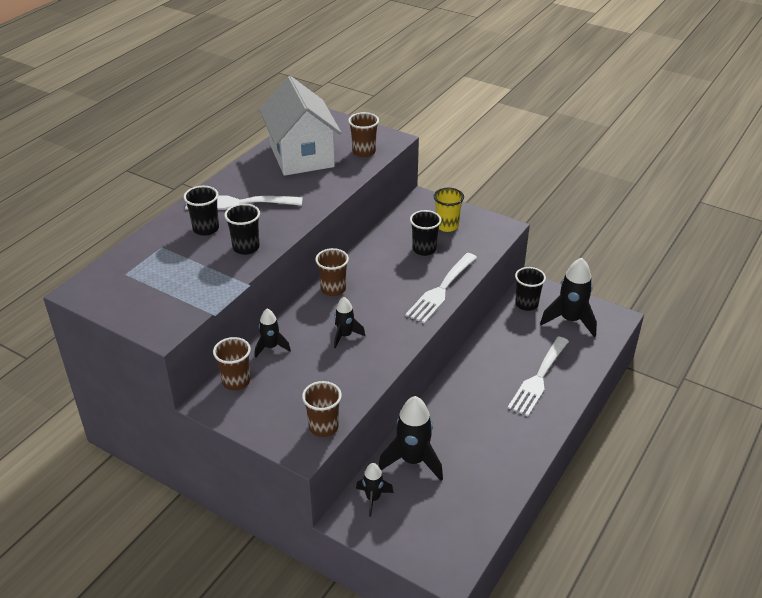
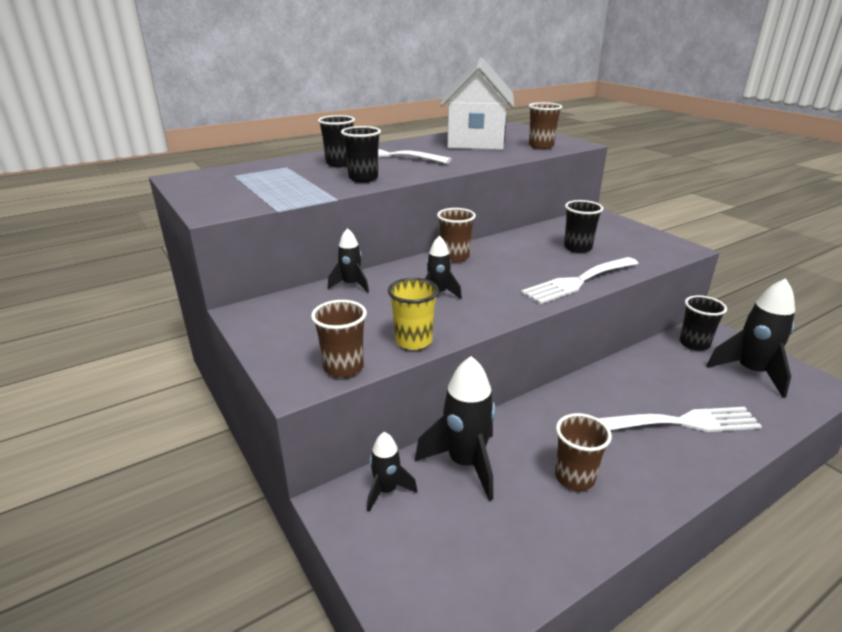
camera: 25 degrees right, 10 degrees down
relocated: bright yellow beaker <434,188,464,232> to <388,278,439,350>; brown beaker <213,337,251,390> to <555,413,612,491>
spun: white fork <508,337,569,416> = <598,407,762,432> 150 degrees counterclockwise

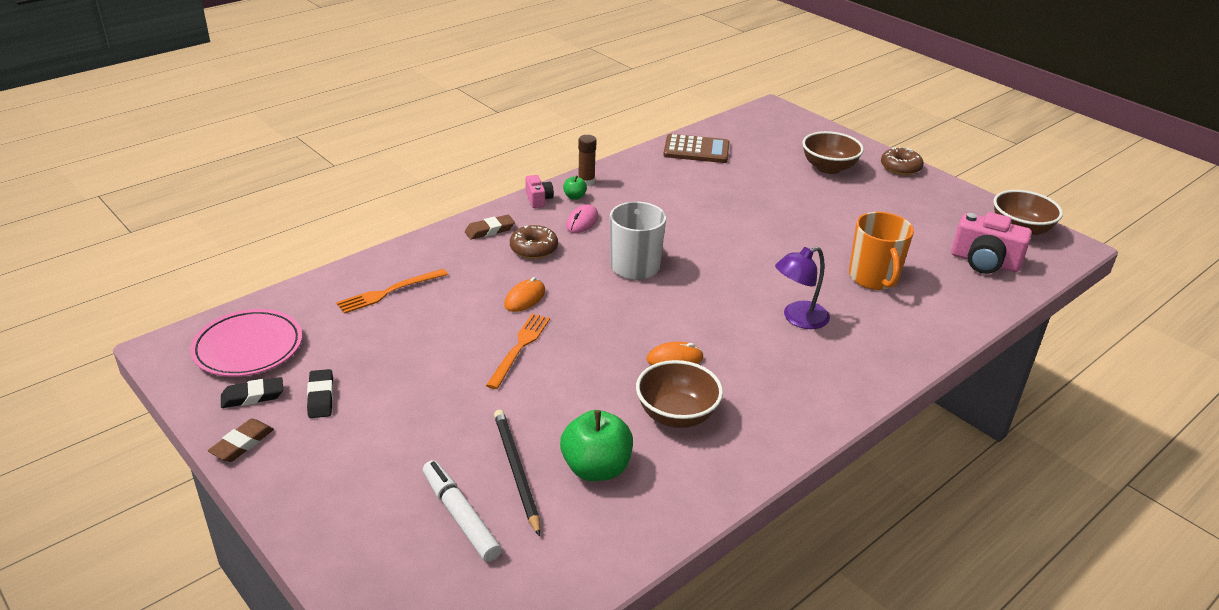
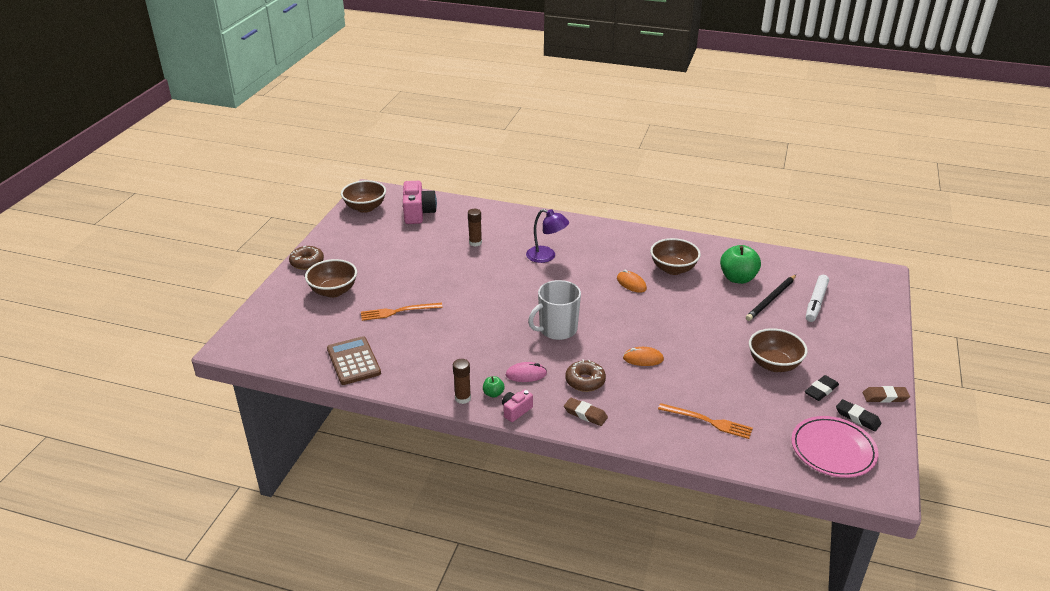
camera: 120 degrees left, 0 degrees up
appeared: brown bowl <749,328,808,372>
relocated: orange-coloured fork <486,313,550,389> to <361,303,443,321>
exchanged: orange-coloured tea mug <849,212,914,290> to brown glue <468,209,482,247>

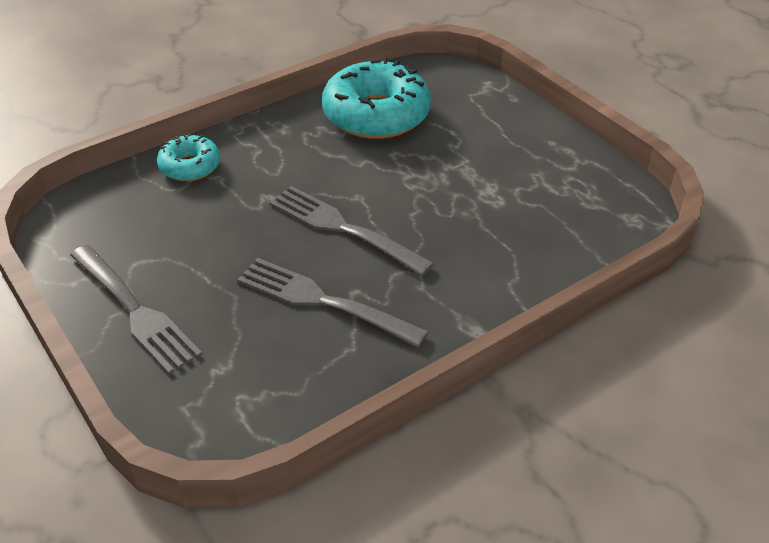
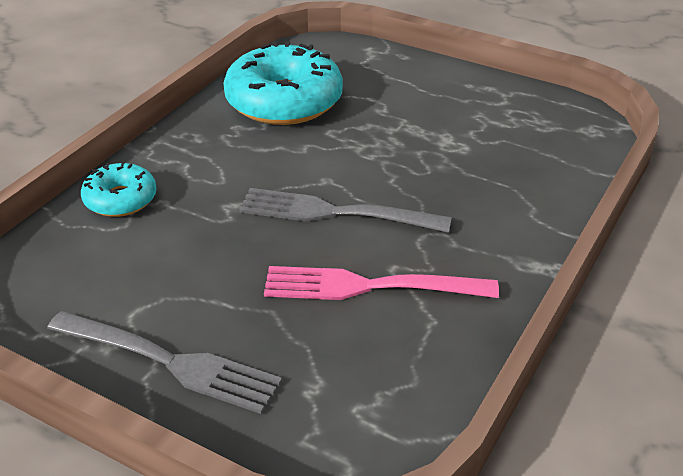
camera: 25 degrees left, 5 degrees down
colour: ash-grey fork <237,258,429,347> to rosy fork <264,266,499,300>

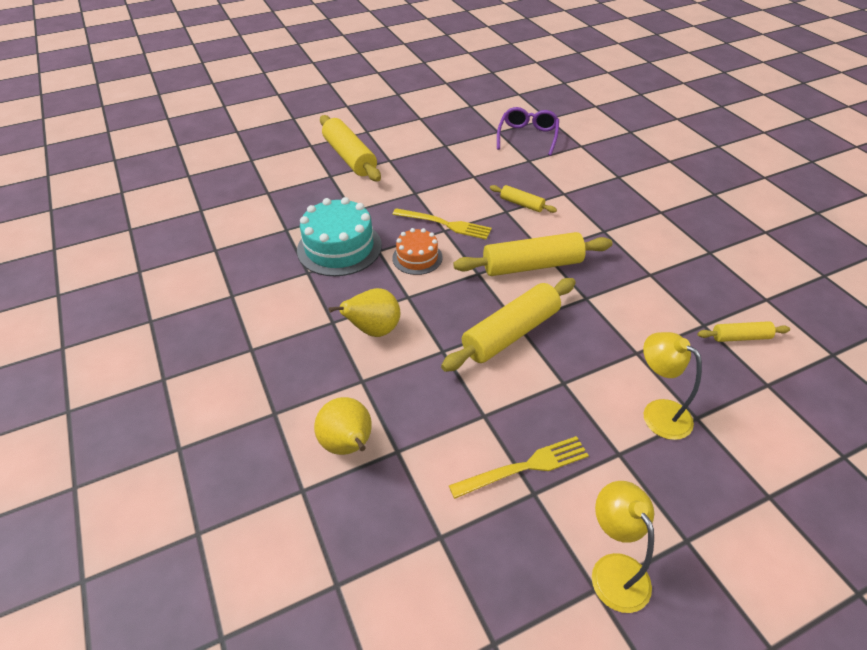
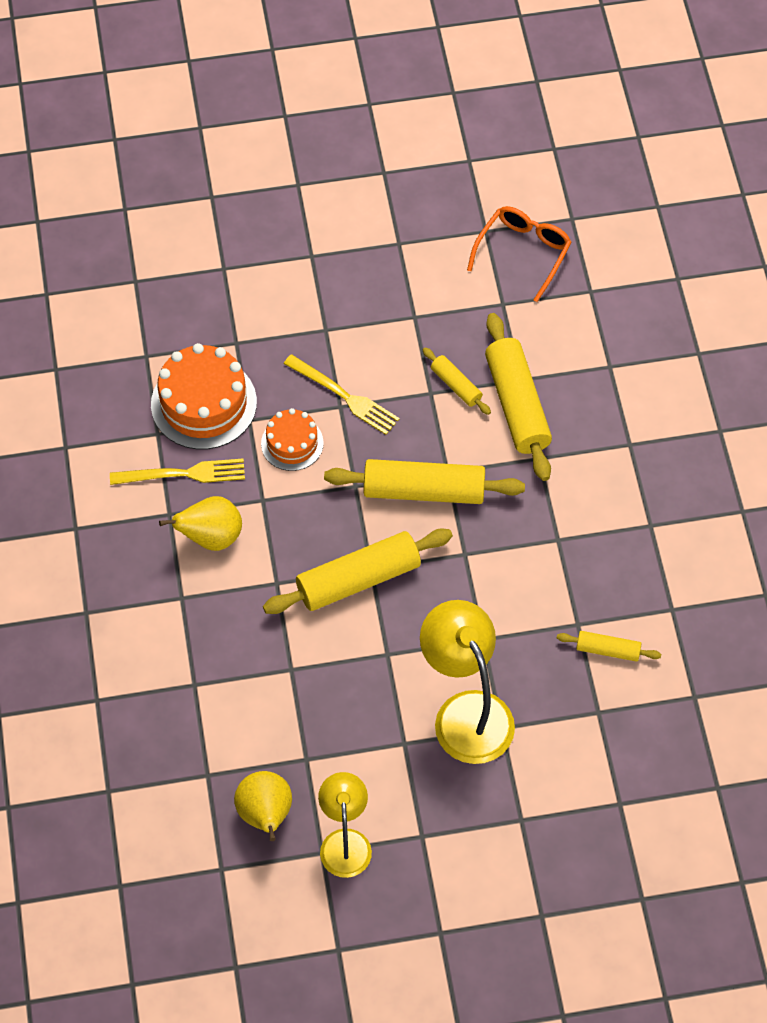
camera: 15 degrees right, 15 degrees up
relocated: bright yellow fork <449,436,589,499> to <110,458,245,485>; bright yellow toy pear <314,397,372,455> to <234,771,292,841>; bright yellow dough roller <320,115,381,182> to <485,313,552,481>
colour: teal cake <297,197,382,276> to orange-coloured cake <151,343,257,450>; violet eyeglasses <497,107,559,156> to orange-coloured eyeglasses <467,206,572,302>
size: bright yellow lamp <643,332,702,440> = <420,600,515,764> x1.59

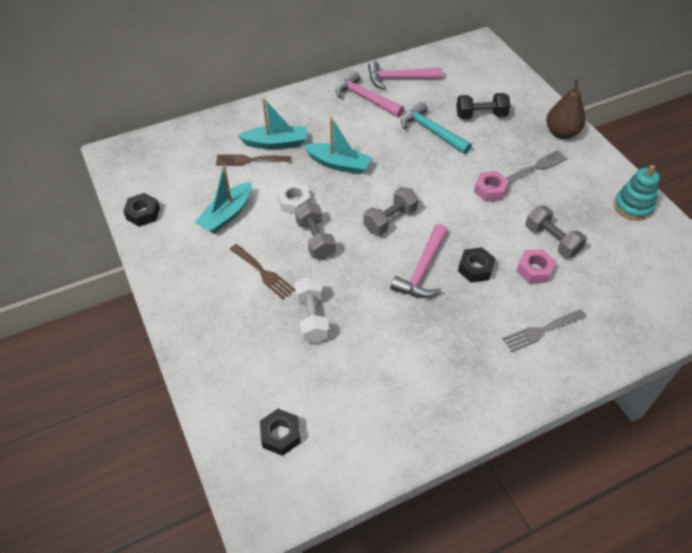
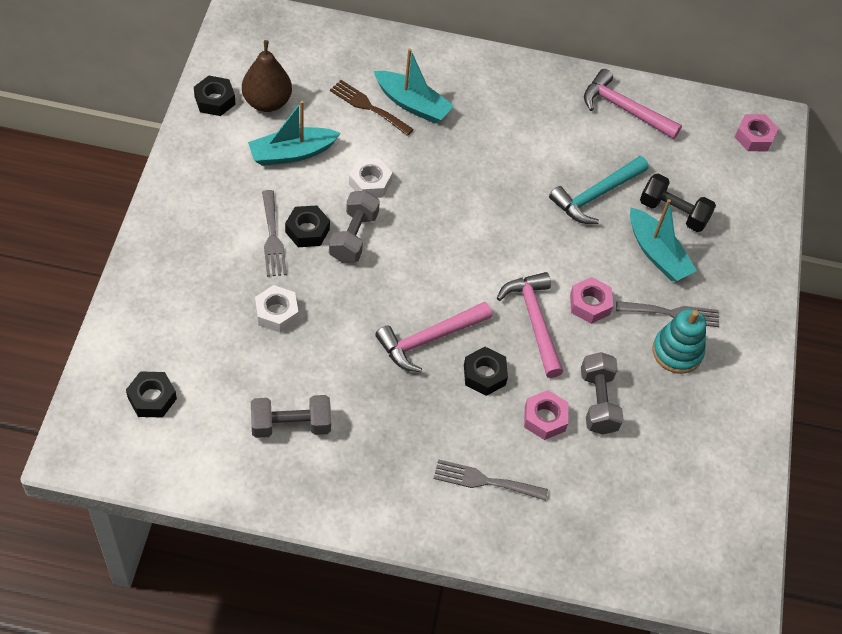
camera: 30 degrees right, 5 degrees up
appeared: jet-black nut <285,205,330,247>; rosy nut <735,114,779,151>
relocated: brown toy pear <546,79,585,139> to <242,40,292,112>; ash-grey dumbbell <363,187,419,235> to <251,395,331,438>; rosy carpenter's hammer <336,71,404,117> to <497,272,563,378>; teal toy boat <303,117,372,174> to <630,199,697,281>; teal stacking toy <614,165,660,221> to <652,309,706,374>
exchanged: white dumbbell <295,277,329,343> to white nut <255,285,298,333>
colour: brown fork <230,244,295,300> to ash-grey fork <262,190,287,277>
spun: teal carpenter's hammer <401,102,472,154> = <549,156,648,224> 120 degrees counterclockwise

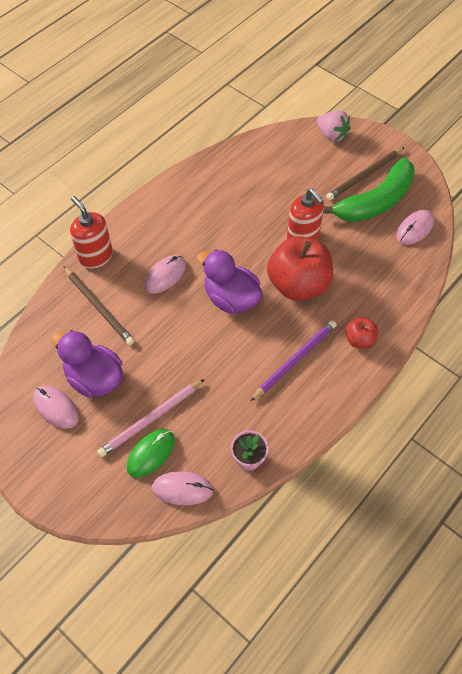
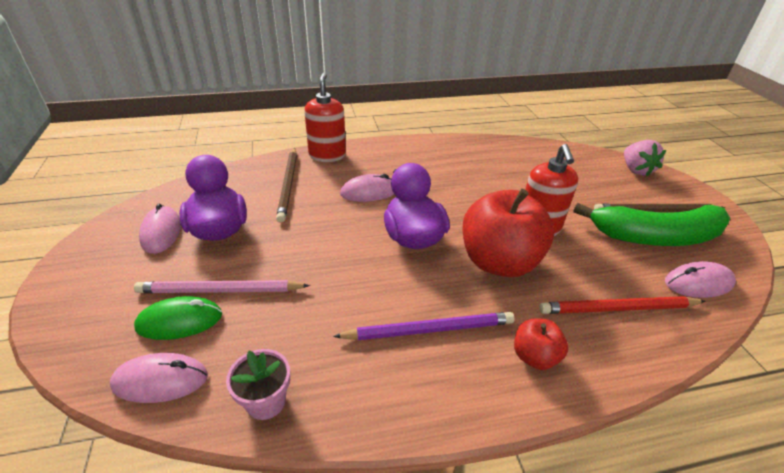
camera: 35 degrees right, 20 degrees down
appeared: crimson wooden pencil <539,296,705,314>
spun: rosy mouse <152,471,213,505> = <110,353,208,403> 45 degrees counterclockwise

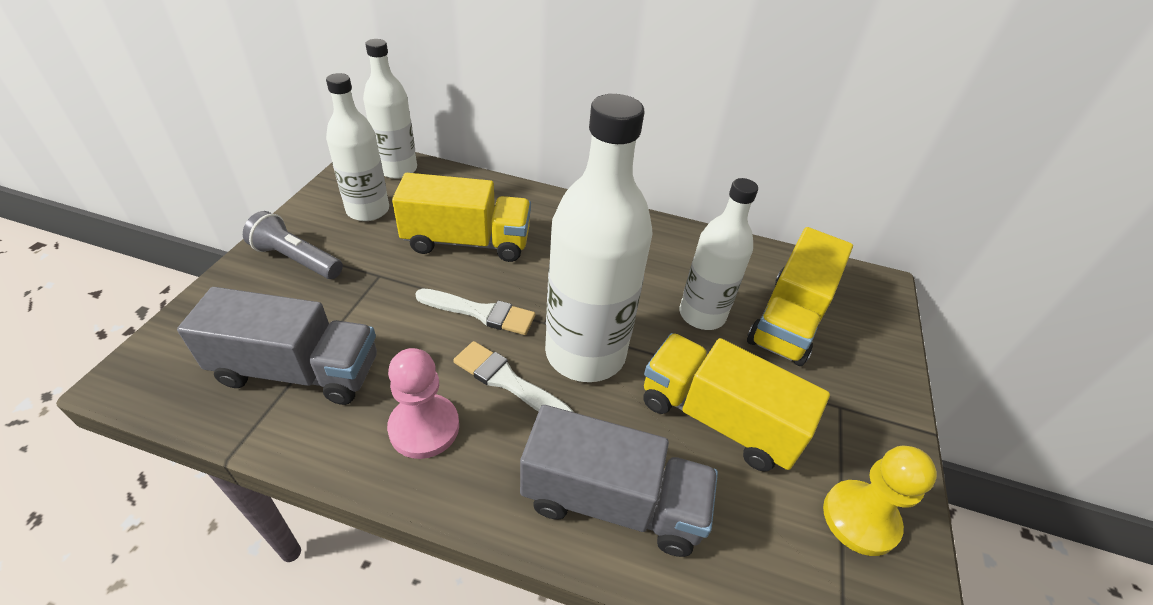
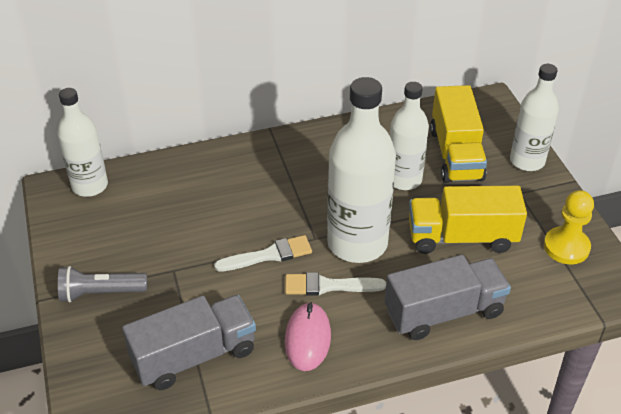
camera: 30 degrees left, 0 degrees up
missing: bright yellow lorry <392,173,531,262>
relocated: white flask <326,73,389,221> to <510,64,559,171>
exchanged: rosy pawn <387,348,459,459> to rosy mouse <285,302,331,371>

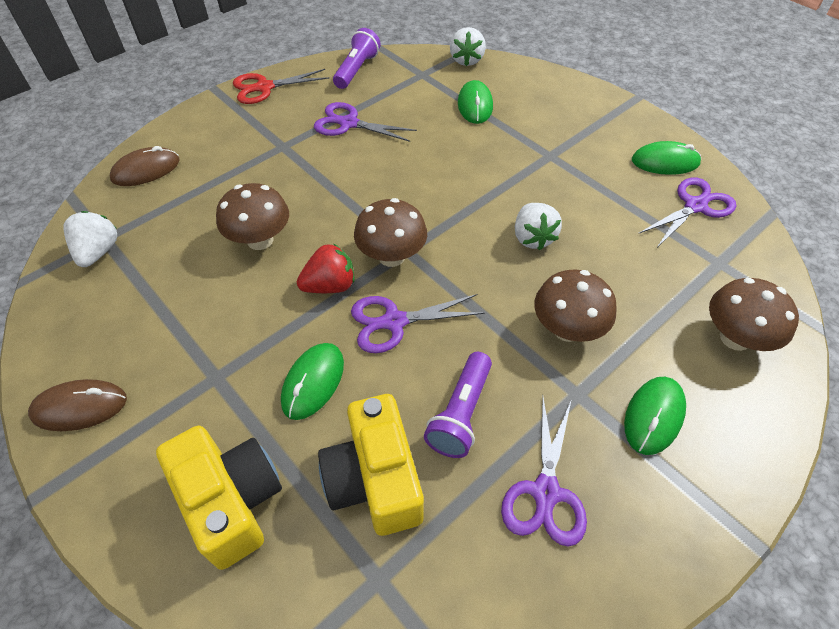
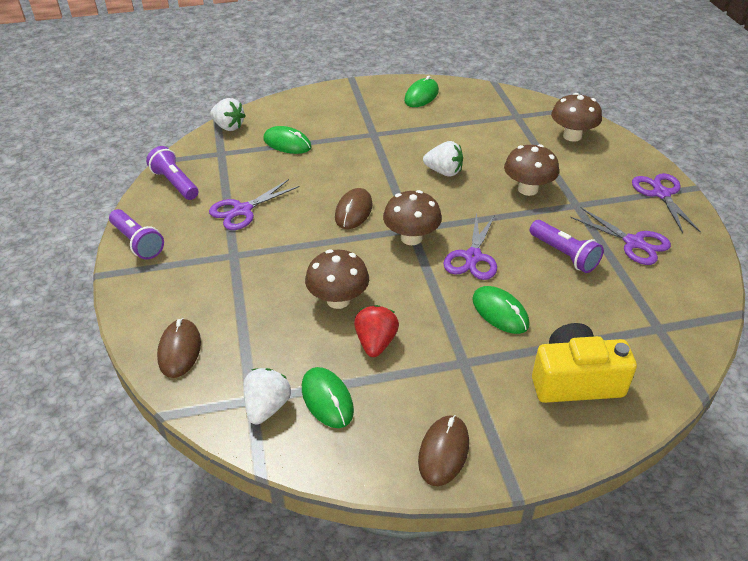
camera: 60 degrees left, 10 degrees down
missing: bright yellow photo camera <318,394,424,536>
appeared: brown mouse <335,188,373,229>
relocated: green mouse <624,377,686,455> to <302,367,354,428>; crimson strawberry <297,243,355,293> to <354,305,399,357>; violet shears <638,177,736,247> to <632,173,701,233>
exchanged: crimson shears <233,69,329,104> to violet flashlight <109,209,164,260>
spun: white strawberry <63,211,117,267> = <243,368,291,425> 75 degrees clockwise

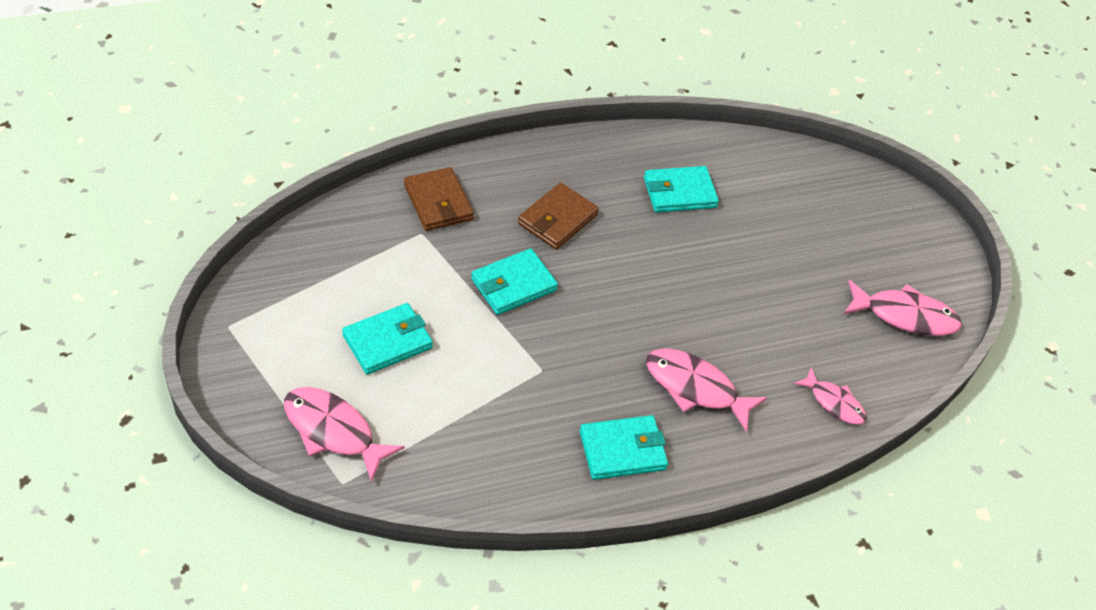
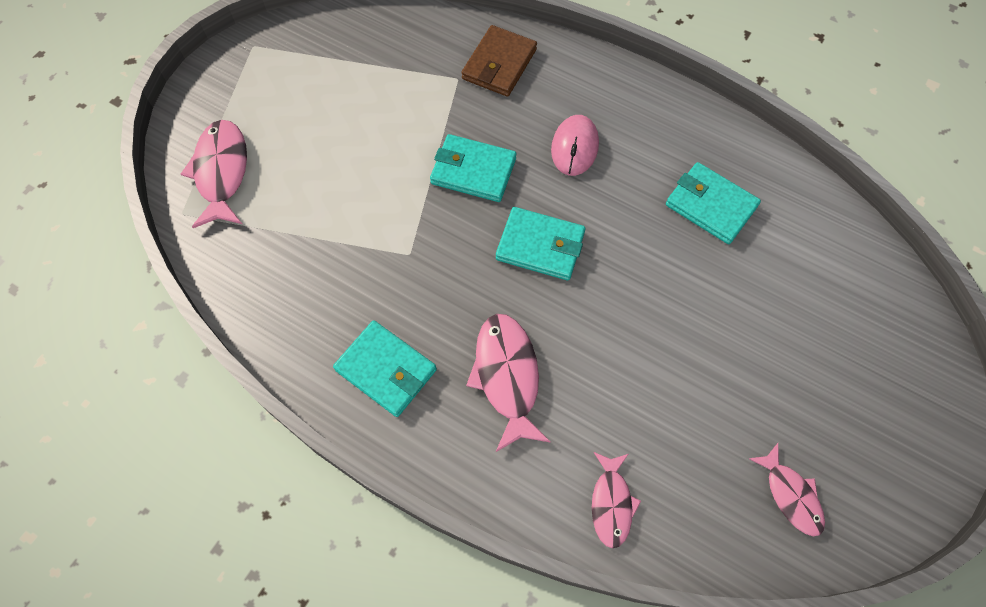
camera: 55 degrees right, 15 degrees up
relocated: teal billfold <342,303,433,375> to <496,207,585,280>
exchanged: brown billfold <518,183,599,250> to rosy mouse <551,115,599,176>
size: rosy fish figure <844,280,962,336> = <749,443,825,536> x0.63

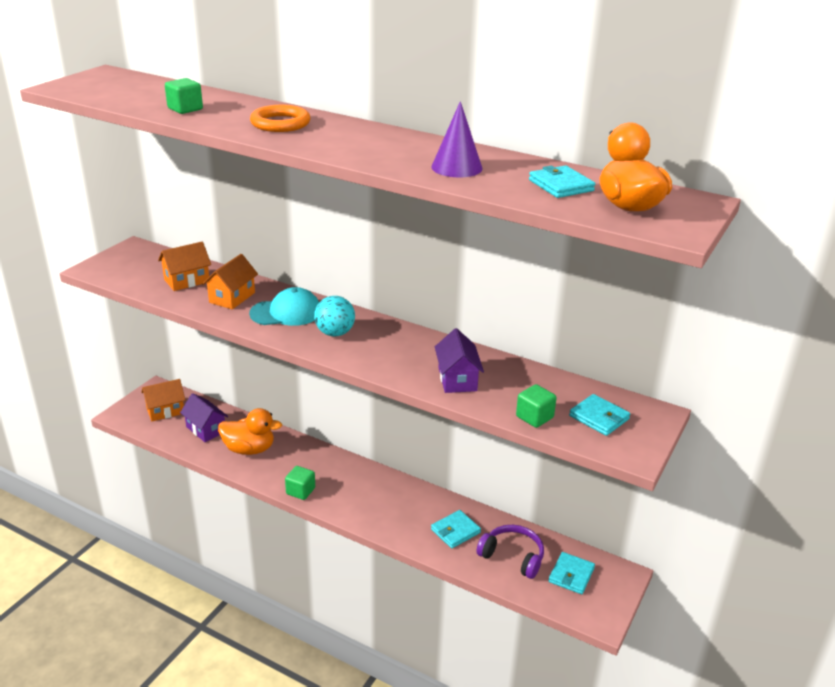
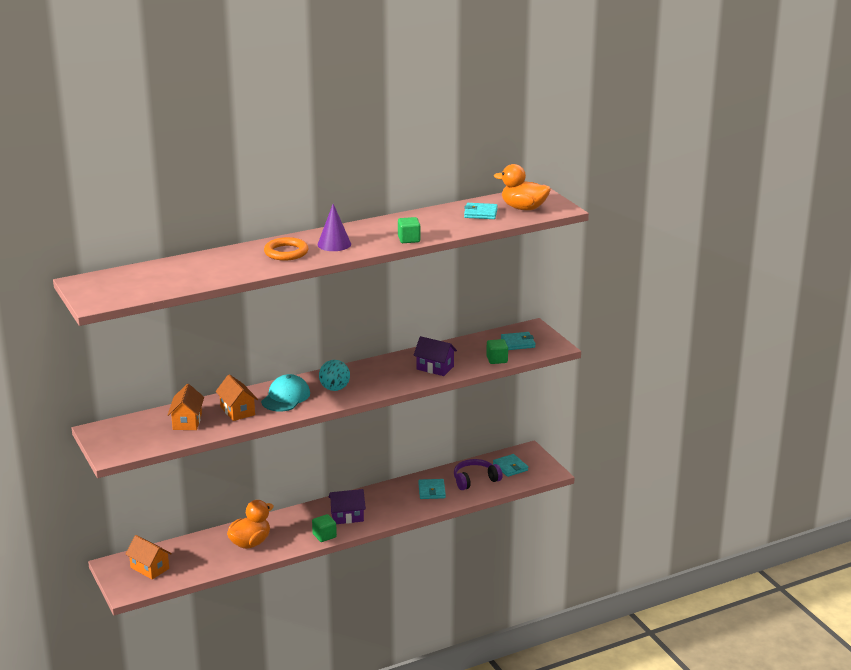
camera: 55 degrees left, 5 degrees down
relocated: violet cone <431,101,482,178> to <318,204,351,251>; violet toy house <180,393,228,442> to <329,489,366,524>; green cube <165,78,203,114> to <398,217,420,243>
spun: orange-coloured toy house <141,379,185,421> = <125,535,172,579> 60 degrees counterclockwise

